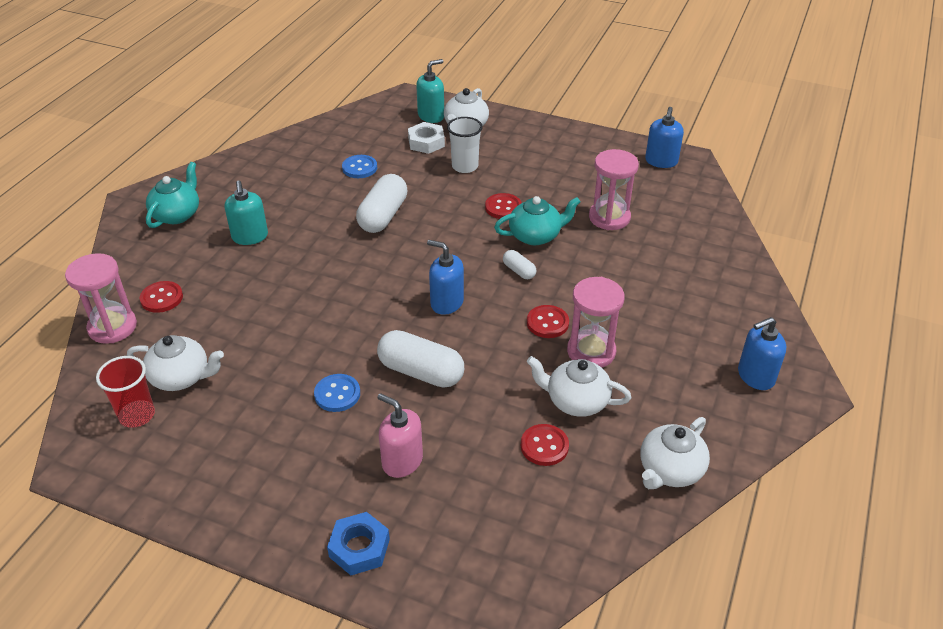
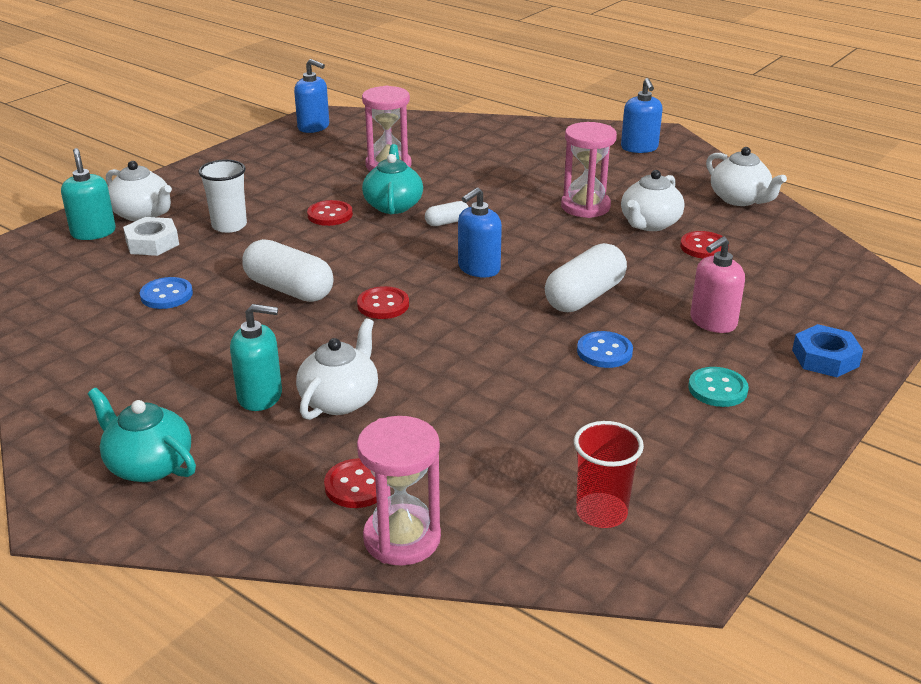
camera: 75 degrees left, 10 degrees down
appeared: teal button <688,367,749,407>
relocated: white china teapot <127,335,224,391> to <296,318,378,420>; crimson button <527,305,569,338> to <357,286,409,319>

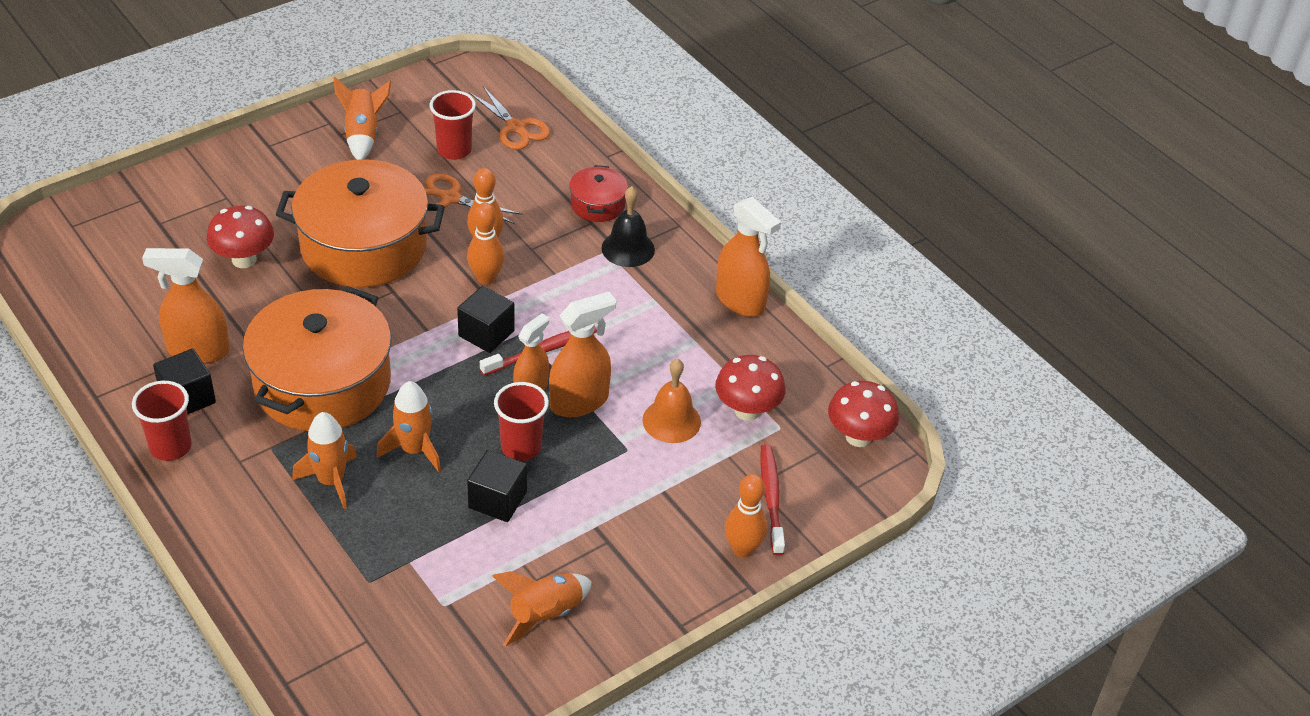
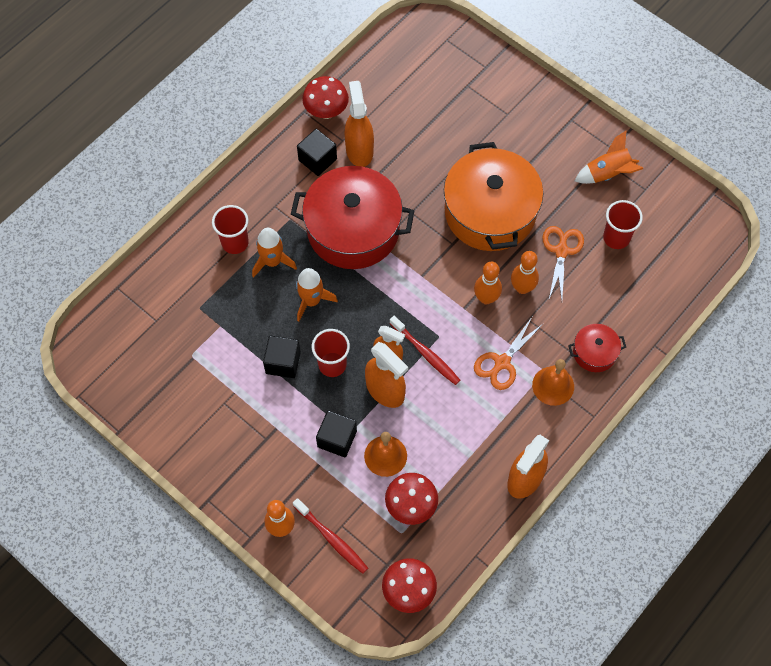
camera: 80 degrees right, 20 degrees up
missing: orange-coloured spaceship <492,571,592,647>
relocated: crimson beaker <132,381,192,461> to <212,205,249,254>; crimson mushroom <207,206,274,268> to <302,76,349,119>; jet-black cube <457,286,515,353> to <316,410,357,458>; orange-coloured shears <469,86,550,150> to <474,317,544,390>
colour: orange-coloured stockpot <243,286,391,431> to crimson stockpot <291,166,414,269>; jet-black school bell <602,186,655,267> to orange-coloured school bell <532,359,574,406>
spun: crimson tooth brush <760,444,785,555> = <293,498,368,574> 60 degrees clockwise

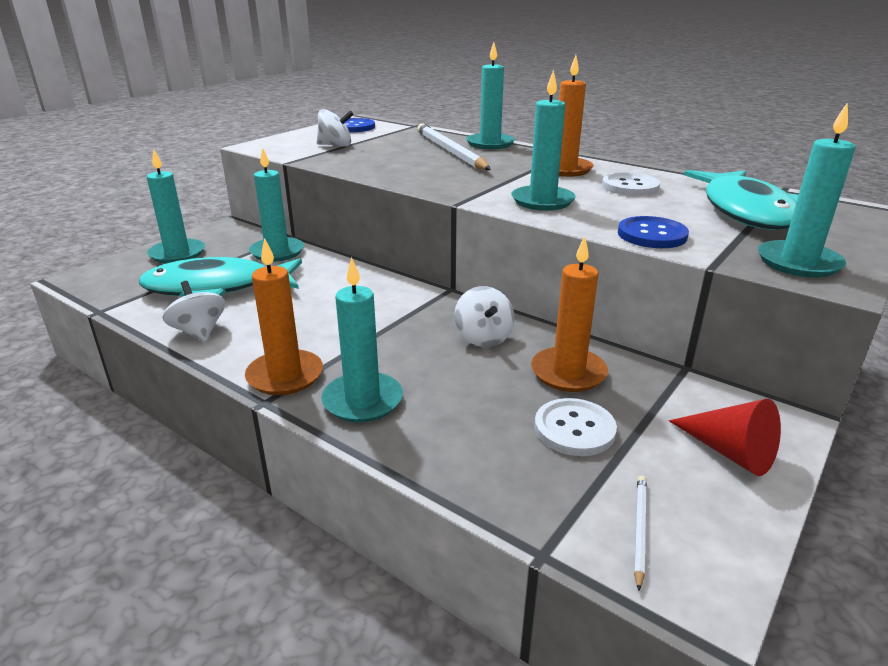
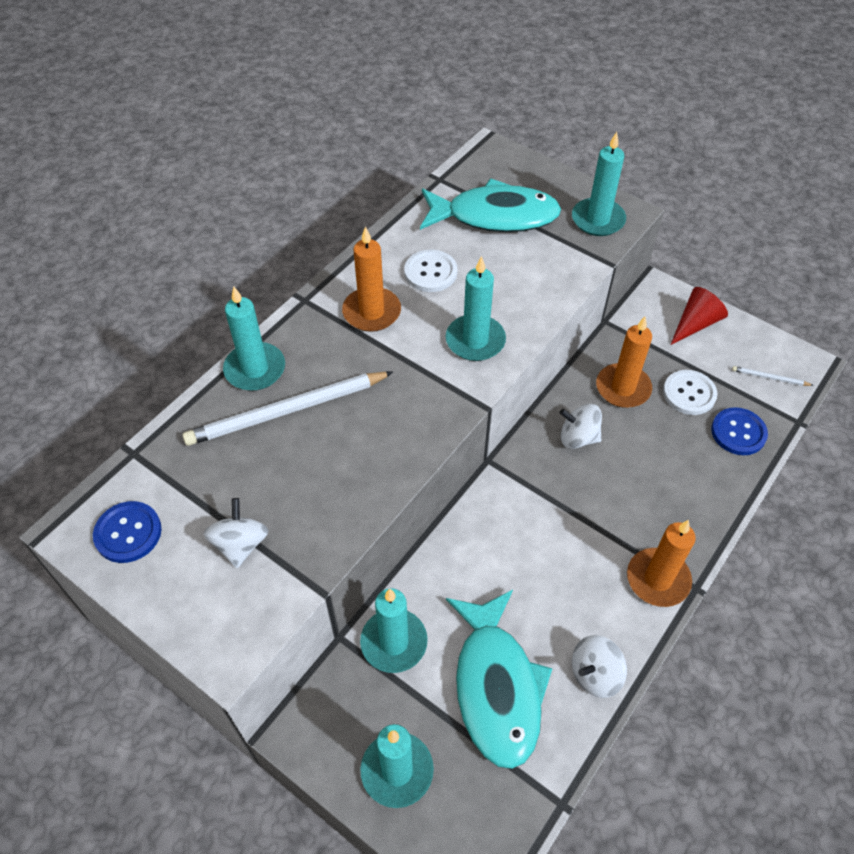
camera: 90 degrees left, 25 degrees up
missing: teal wax candle <321,257,403,423>
relocated: royal blue button <618,216,689,248> to <711,407,768,455>
spun: white spinning top <454,286,515,347> = <560,404,602,449> 150 degrees counterclockwise

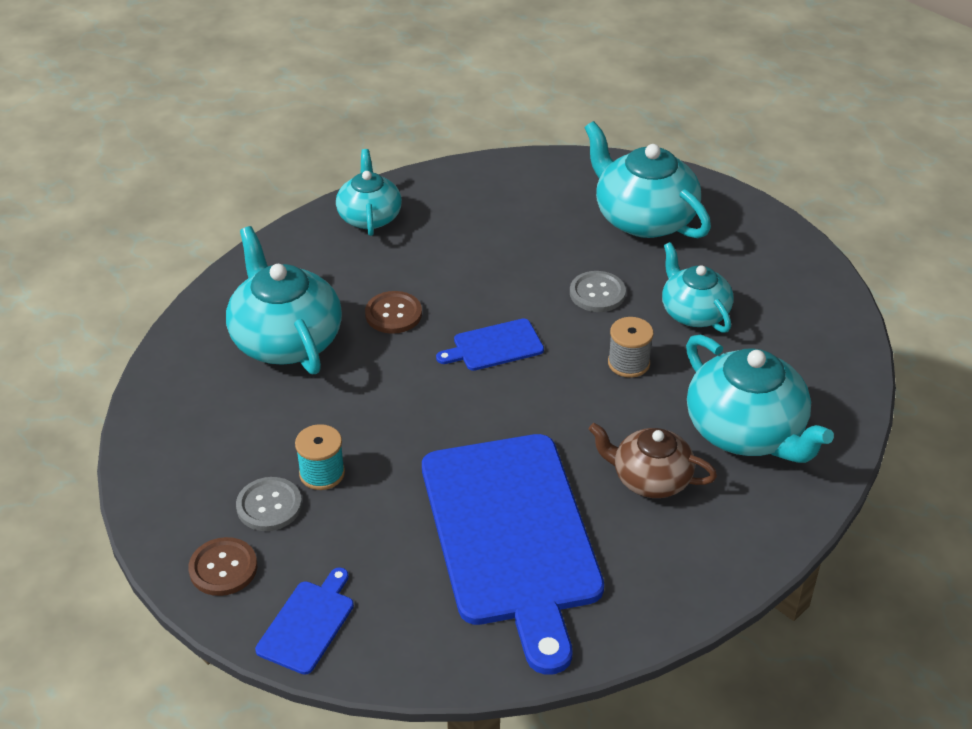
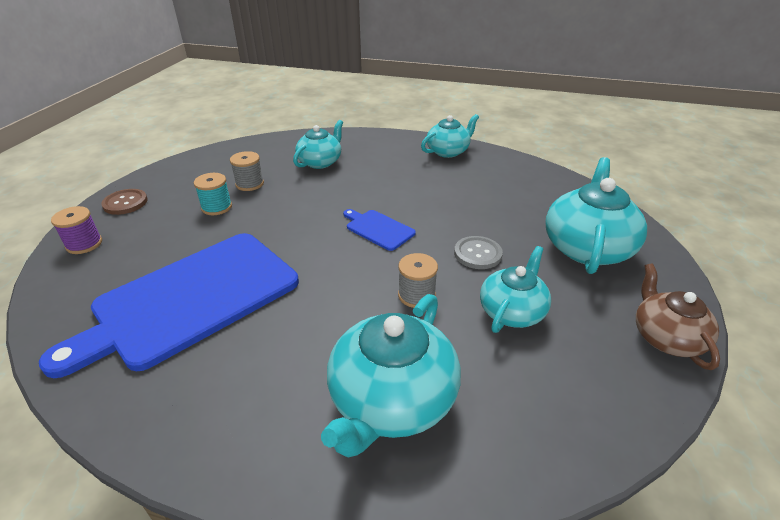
camera: 60 degrees right, 5 degrees down
missing: ash-grey button <236,477,302,531>; brown button <365,291,422,334>
appeared: ash-grey reel of thread <230,151,264,191>
relocated: brown china teapot <589,423,717,498> to <636,263,720,370>
exchanged: royal blue chopping board <255,567,354,675> to violet reel of thread <51,206,102,254>
size: teal china teapot <226,226,342,375> = <293,120,343,169> x0.63

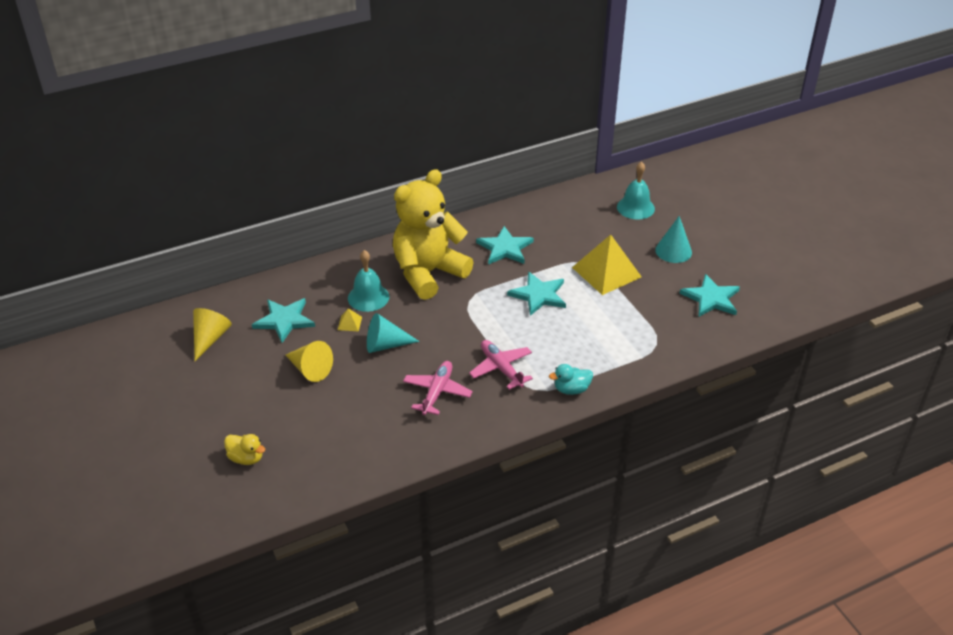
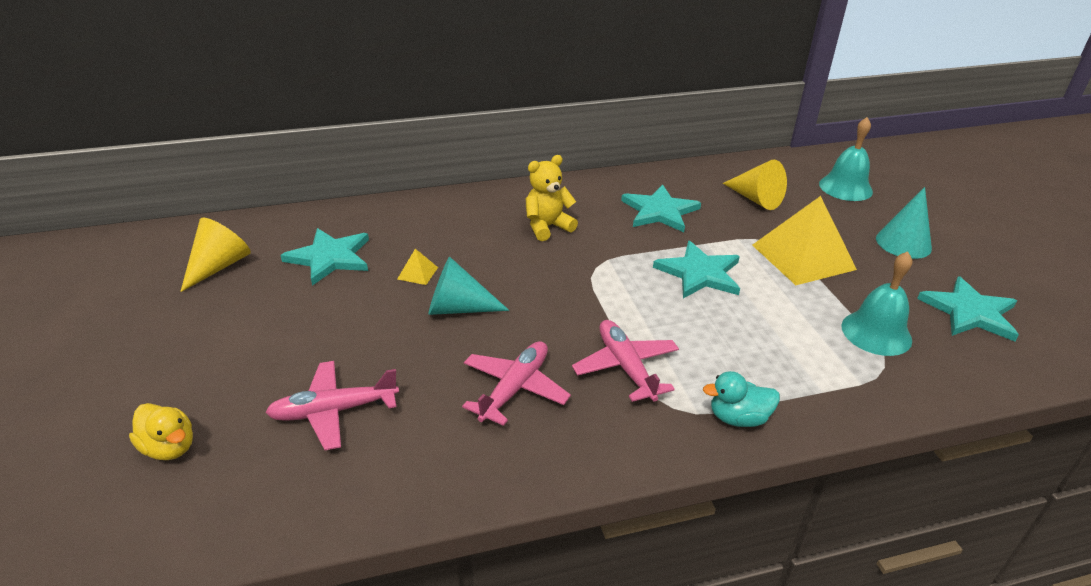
camera: 10 degrees right, 5 degrees down
appeared: rosy aeroplane <265,361,399,450>
relocated: bright yellow cone <286,341,333,382> to <723,160,787,210>; teal school bell <348,250,389,312> to <841,251,913,356>
size: bright yellow teddy <393,169,473,300> = <525,155,578,241> x0.48

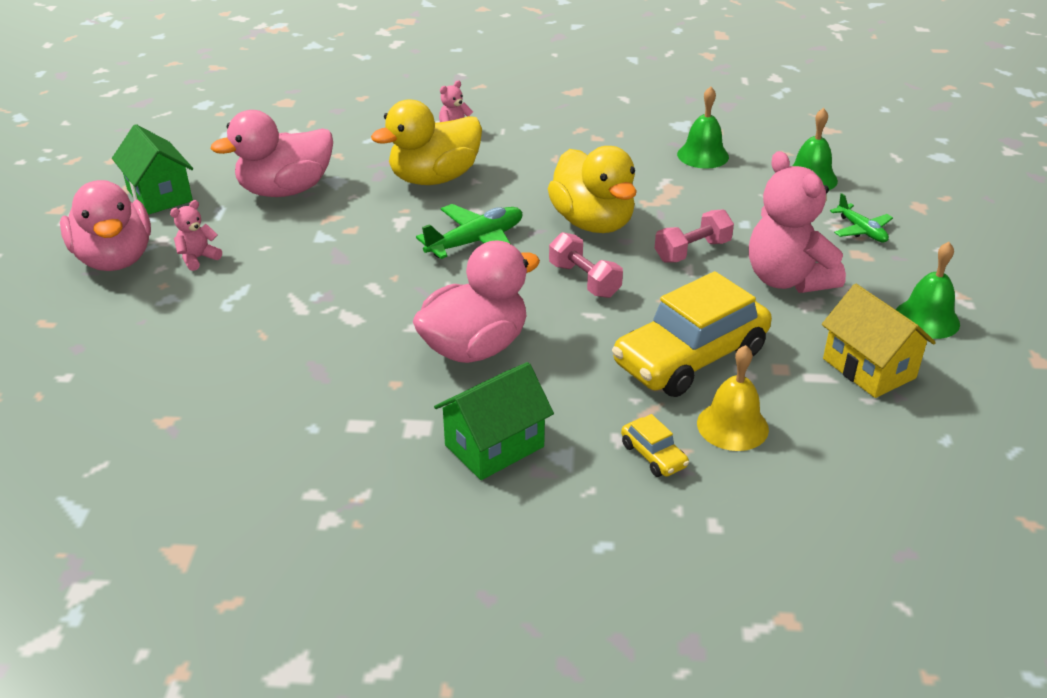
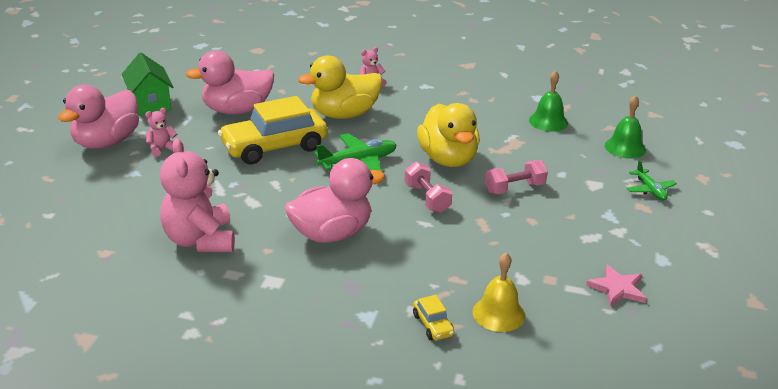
camera: 10 degrees right, 5 degrees down
missing: green toy house <434,362,554,480>; green school bell <896,242,960,339>
relocated: rosy teddy <749,151,846,293> to <160,138,235,252>; bright yellow automobile <612,271,772,397> to <218,96,328,165>
exchanged: bright yellow toy house <822,284,936,398> to rosy five-pointed star <586,264,646,307>
spun: rosy toy duck <60,180,151,271> = <58,84,139,149> 45 degrees clockwise

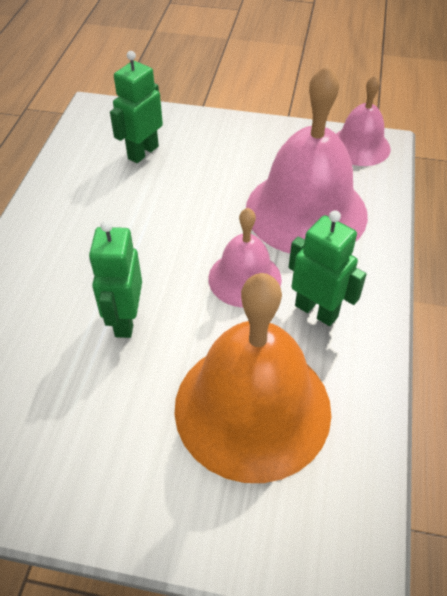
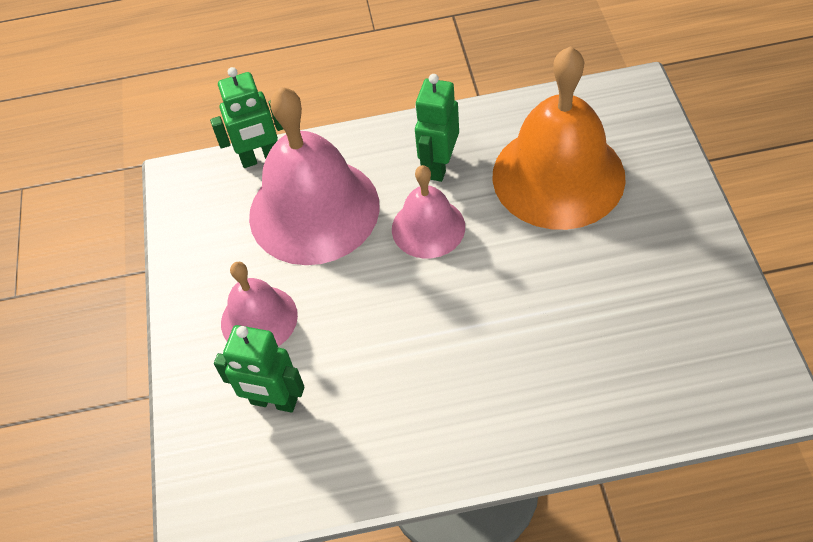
camera: 105 degrees left, 5 degrees up
relocated: green robot <89,220,142,338> to <210,67,283,168>; rosy school bell <336,75,391,166> to <221,262,298,346>

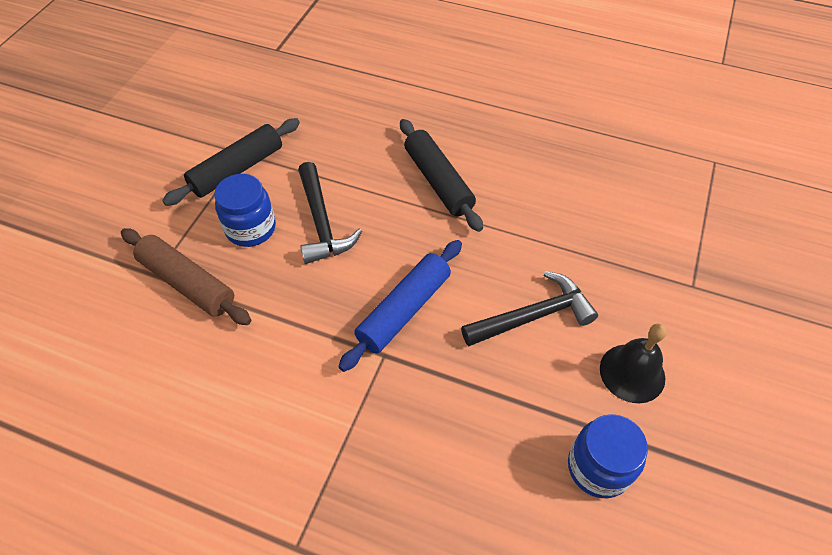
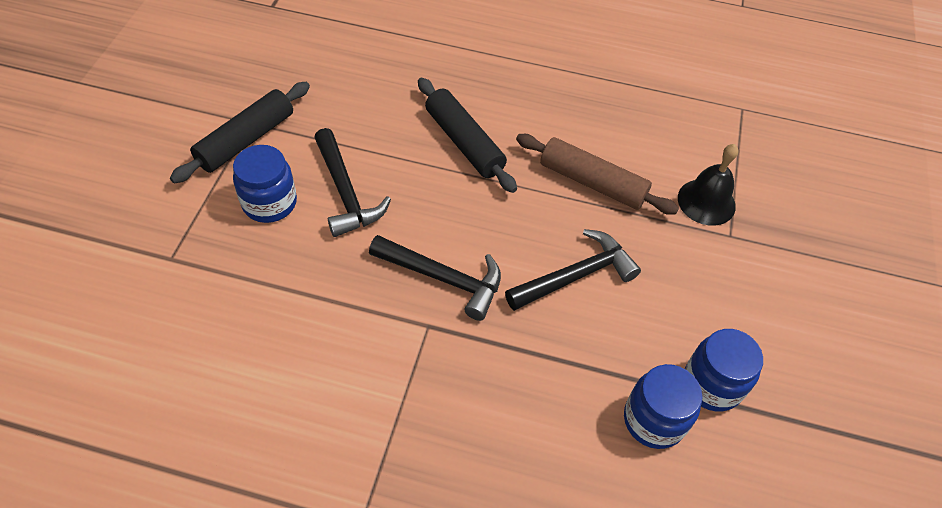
camera: 10 degrees left, 0 degrees up
appeared: royal blue jam jar <685,329,763,411>
relocated: brown dough roller <121,228,251,325> to <516,134,679,215>; jet-black school bell <600,324,667,403> to <678,144,738,226>
exchanged: royal blue dough roller <338,240,462,372> to jet-black carpenter's hammer <369,235,501,321>

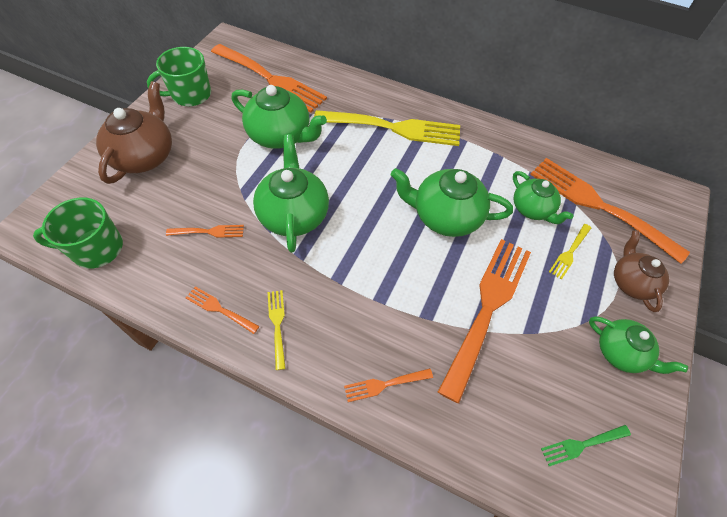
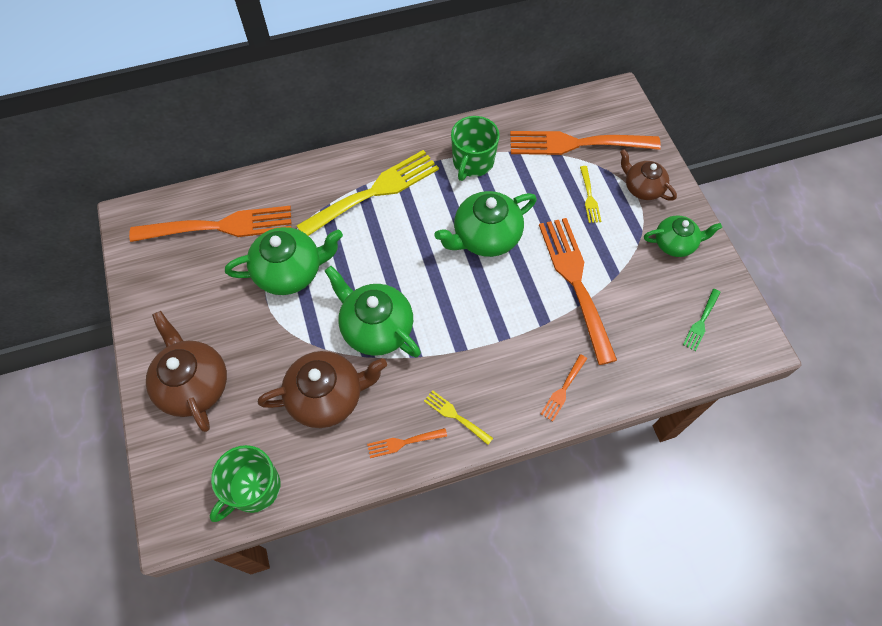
camera: 40 degrees left, 5 degrees up
missing: green china teapot <513,171,573,224>
relocated: green tea mug <147,47,211,106> to <451,116,499,181>
exchanged: orange-coloured fork <166,225,244,238> to brown china teapot <258,351,387,428>

